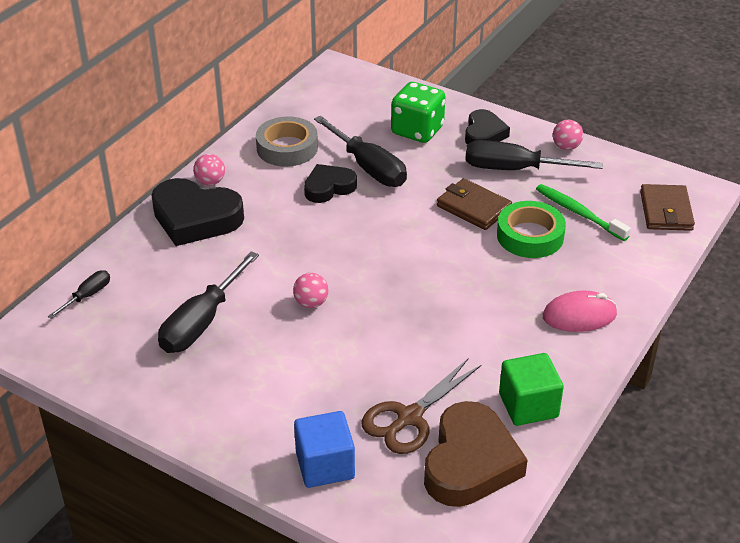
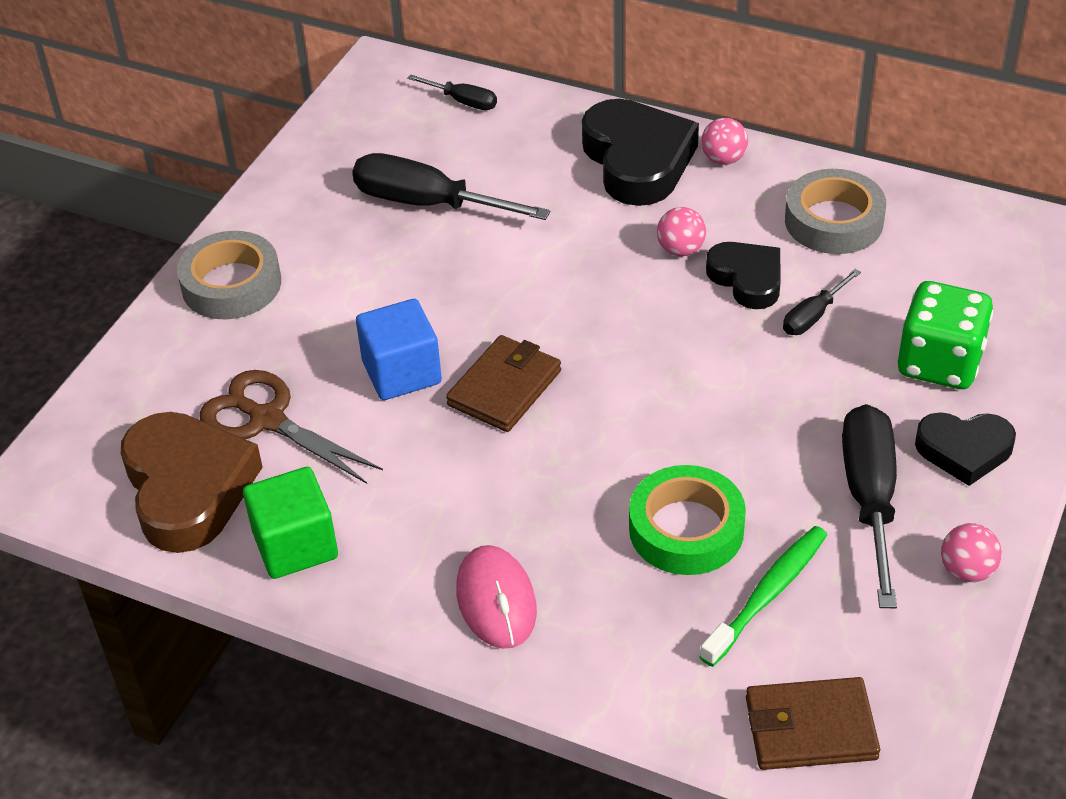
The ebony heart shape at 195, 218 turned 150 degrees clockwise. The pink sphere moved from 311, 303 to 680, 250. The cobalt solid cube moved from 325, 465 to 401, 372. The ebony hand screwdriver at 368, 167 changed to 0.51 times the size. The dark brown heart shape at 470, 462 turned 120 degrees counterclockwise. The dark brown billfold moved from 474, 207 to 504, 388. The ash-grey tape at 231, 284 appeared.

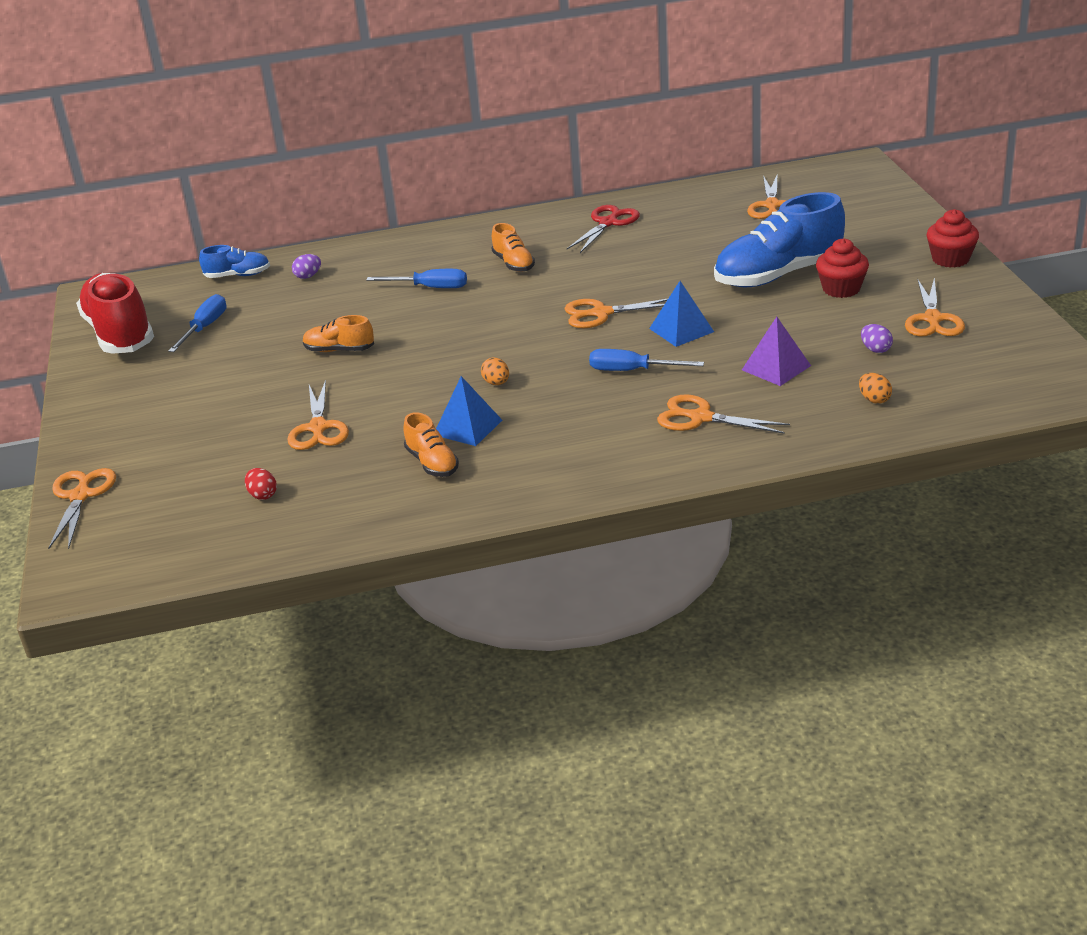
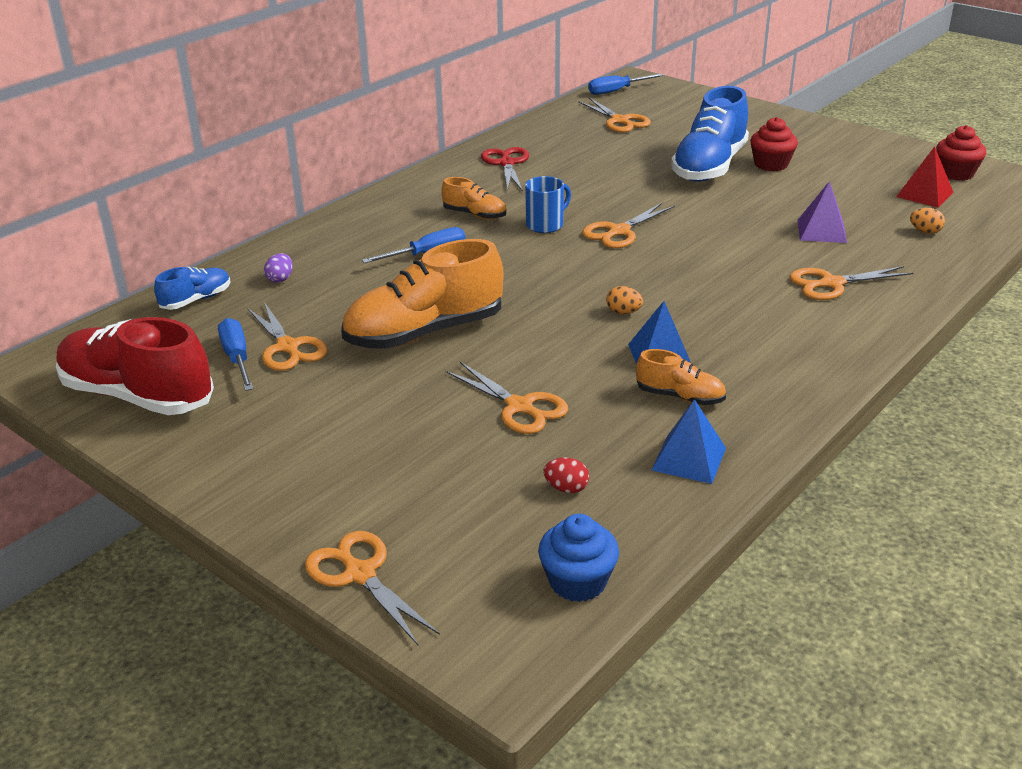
The orange sneaker at 339, 350 changed to 2.04 times the size. The cobalt hand screwdriver moved from 632, 371 to 617, 91. The cobalt pyramid shape moved from 681, 330 to 689, 459. The violet egg at 875, 349 disappeared. The orange scissors moved from 933, 319 to 288, 347. The red cupcake moved from 950, 259 to 956, 173. The cobalt coffee mug at 545, 225 appeared. The cobalt cupcake at 577, 582 appeared. The red pyramid shape at 924, 194 appeared.

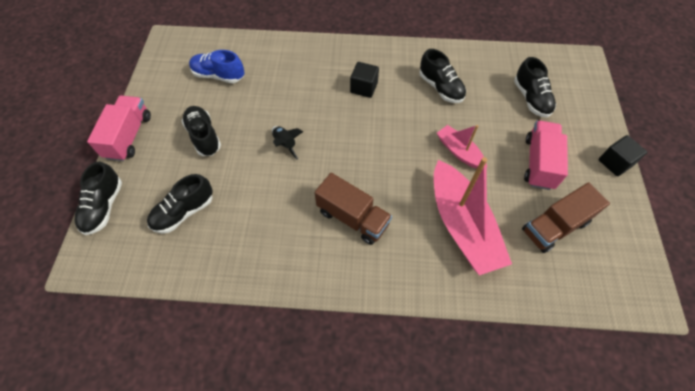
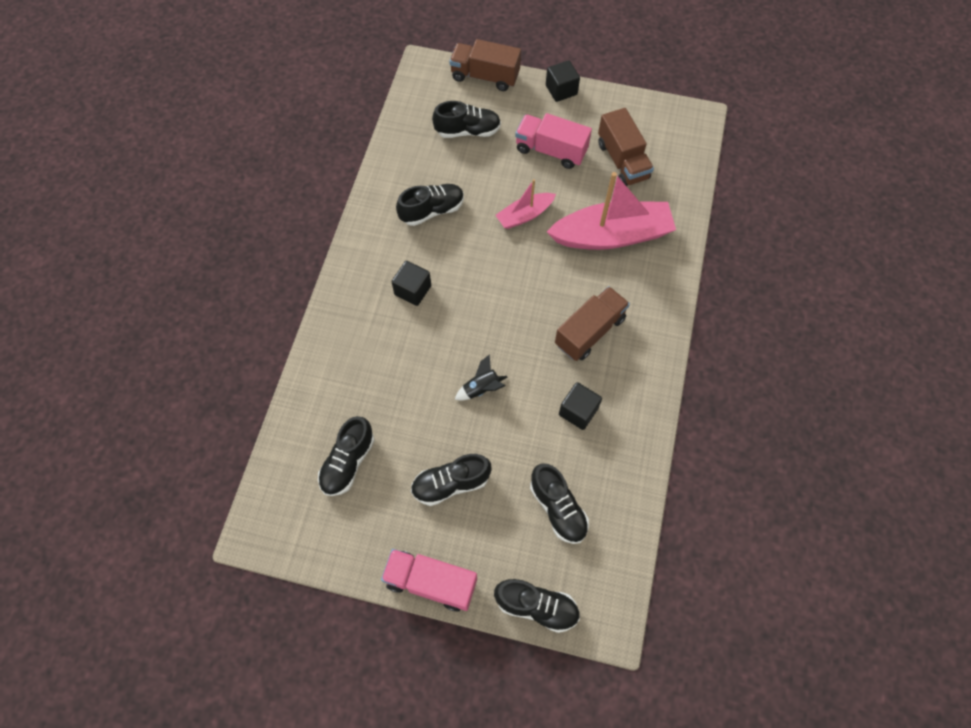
The cobalt sneaker at 218, 75 became the ebony sneaker at 348, 462. The dark brown toy truck at 485, 76 appeared. The ebony solid cube at 578, 411 appeared.

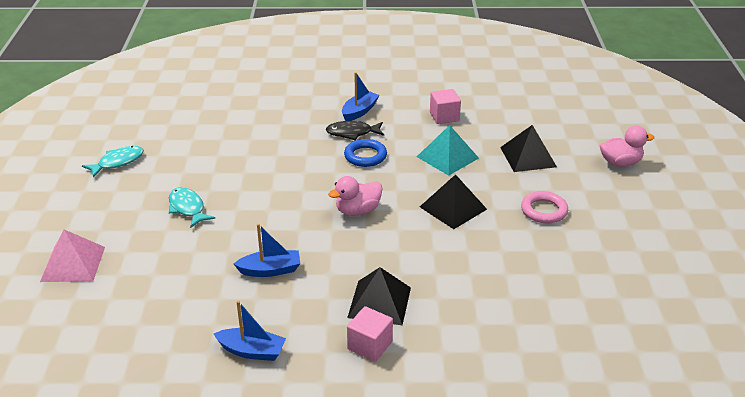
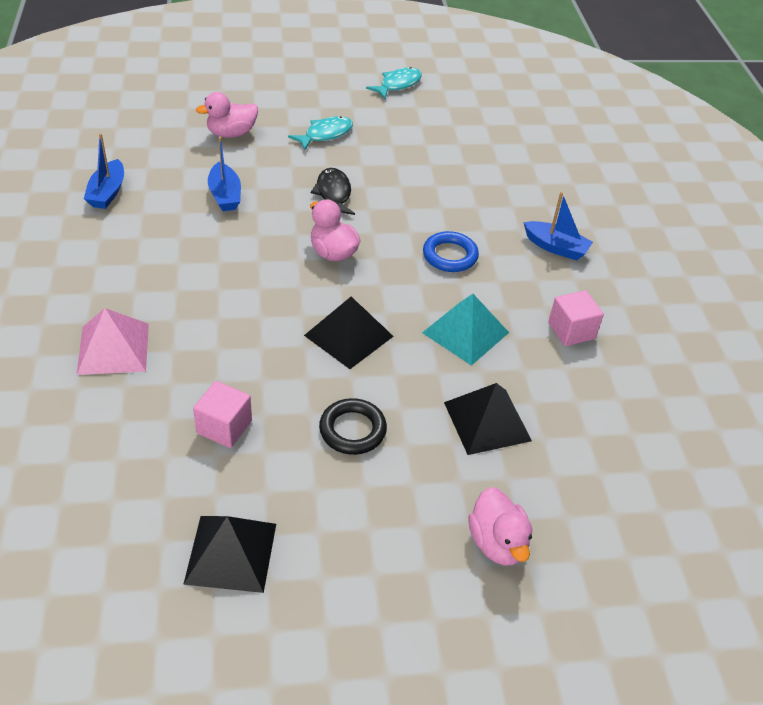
The pink pyramid shape moved from 73, 264 to 113, 348. The turquoise fish at 118, 162 turned 90 degrees counterclockwise. The ebony fish moved from 352, 133 to 333, 194. The ebony pyramid shape moved from 379, 302 to 231, 553. The pink solid cube moved from 370, 345 to 224, 427. The pink ring at 544, 211 became the ebony ring at 352, 430. The pink toy duck at 231, 133 appeared.

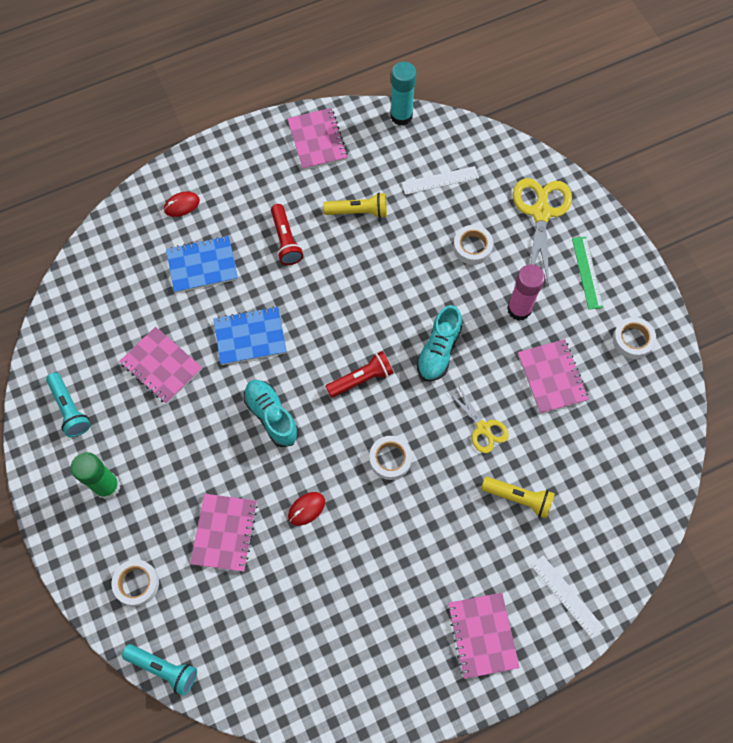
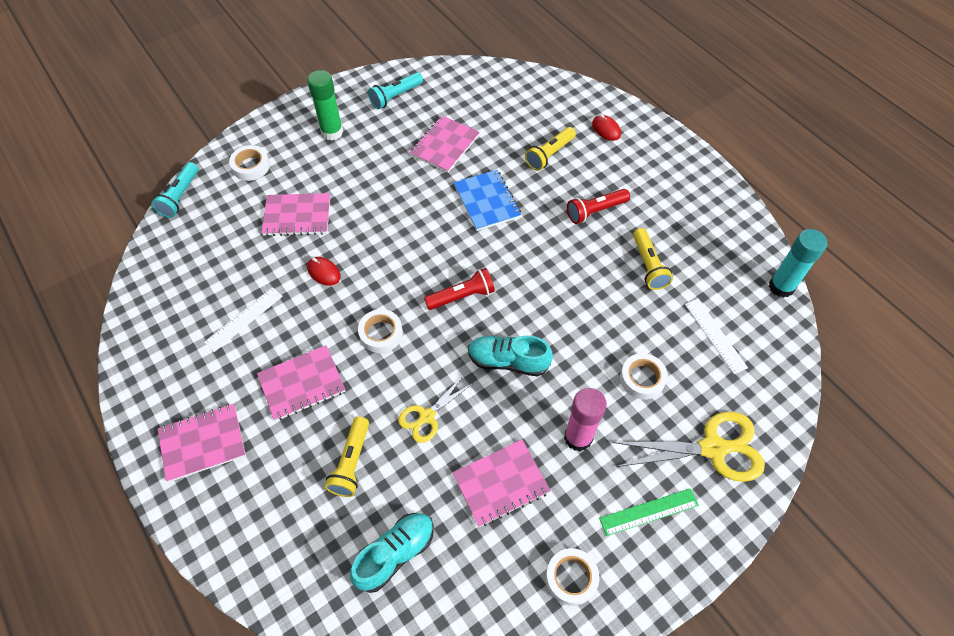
The cobalt exercise book at 202, 265 was replaced by the golden pocket torch at 549, 155. The turquoise sneaker moved from 271, 416 to 395, 554. The pink exercise book moved from 317, 140 to 302, 383. The red pocket torch at 361, 379 turned 75 degrees counterclockwise. The white ruler moved from 566, 596 to 244, 319.

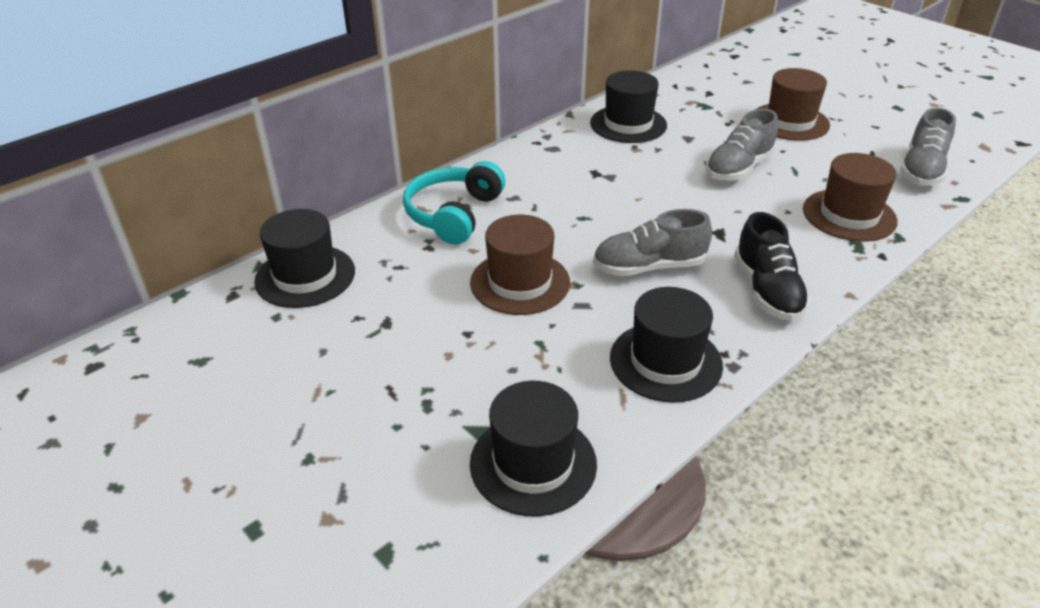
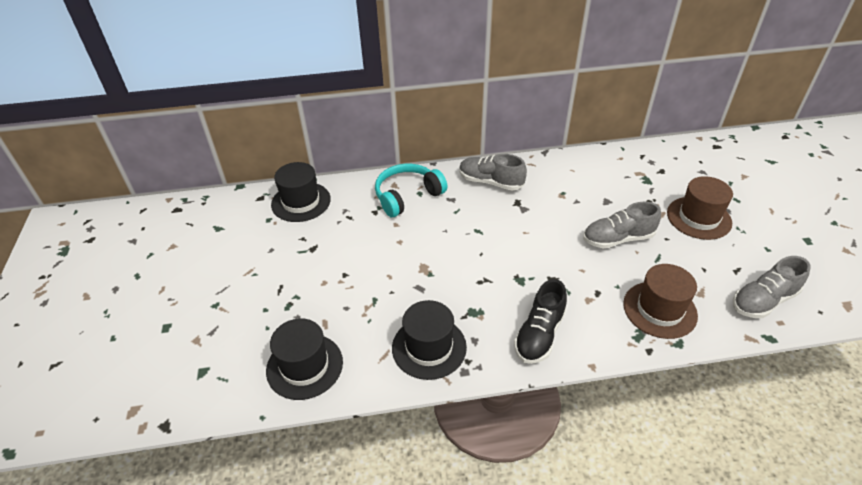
The dark brown hat at 520, 282 disappeared. The ebony hat at 628, 124 disappeared. The ash-grey sneaker moved from 649, 267 to 490, 182.

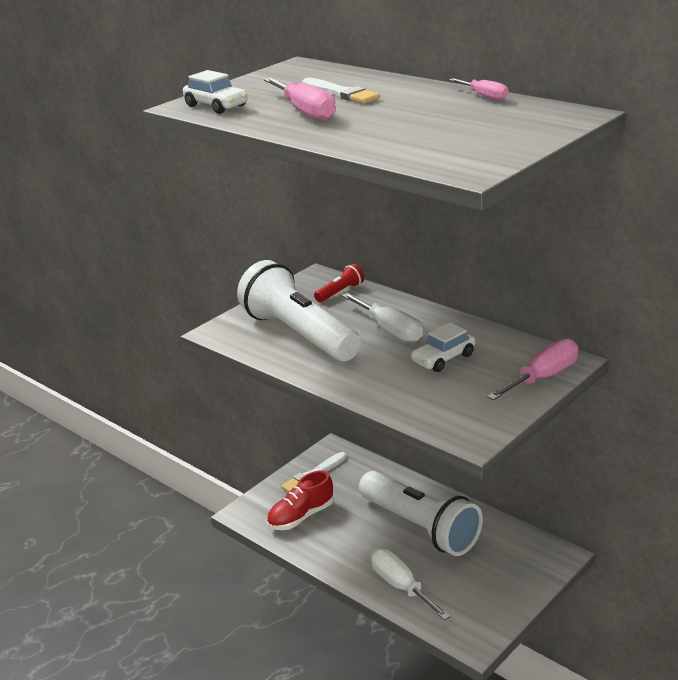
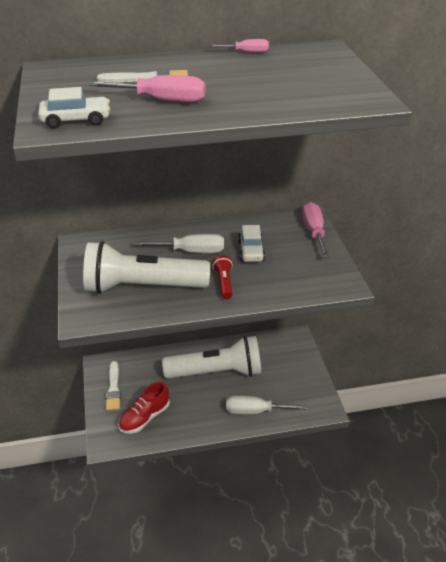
The red sneaker at 301, 516 turned 45 degrees clockwise. The red pocket torch moved from 340, 292 to 223, 283.

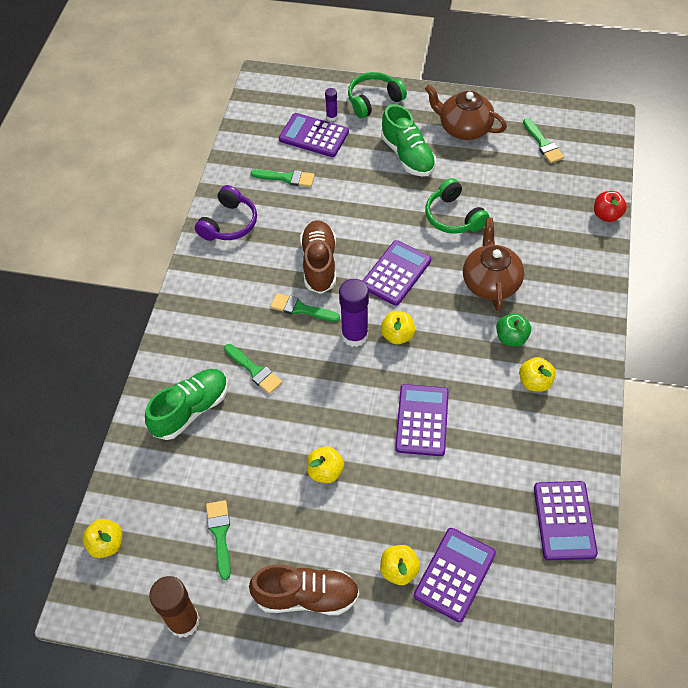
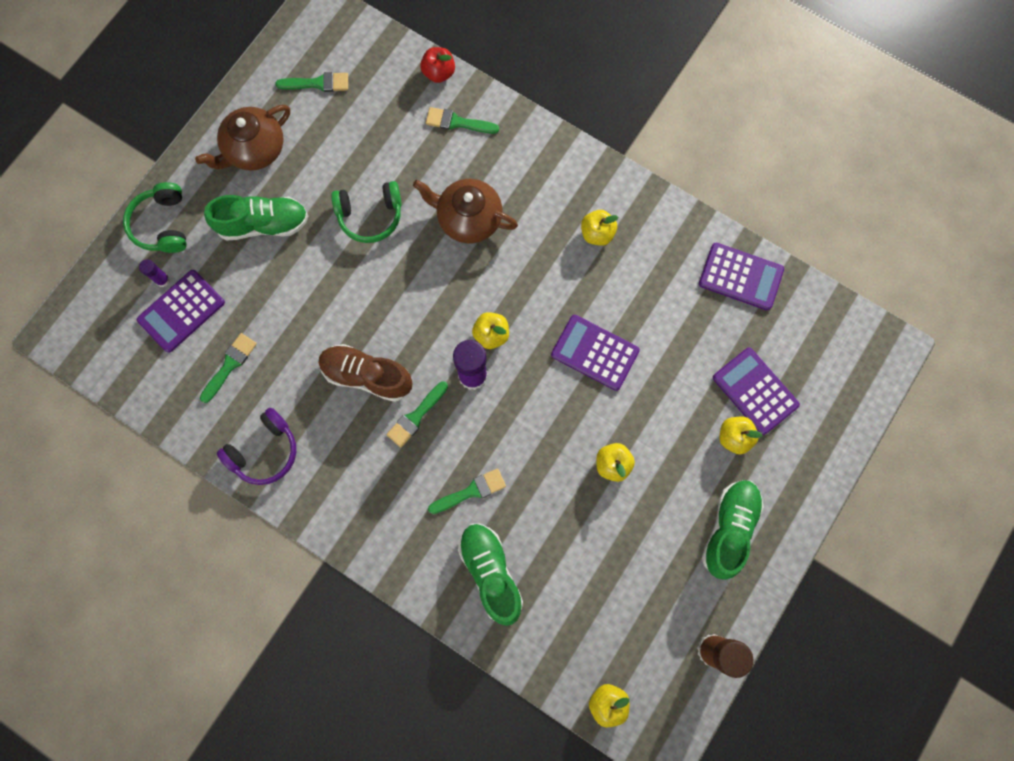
The violet headphones at 229, 223 turned 90 degrees clockwise. The green brush moved from 220, 534 to 457, 122. The dark brown sneaker at 306, 596 became the green sneaker at 729, 528. The violet pocket calculator at 396, 273 disappeared. The green apple fruit at 511, 338 disappeared.

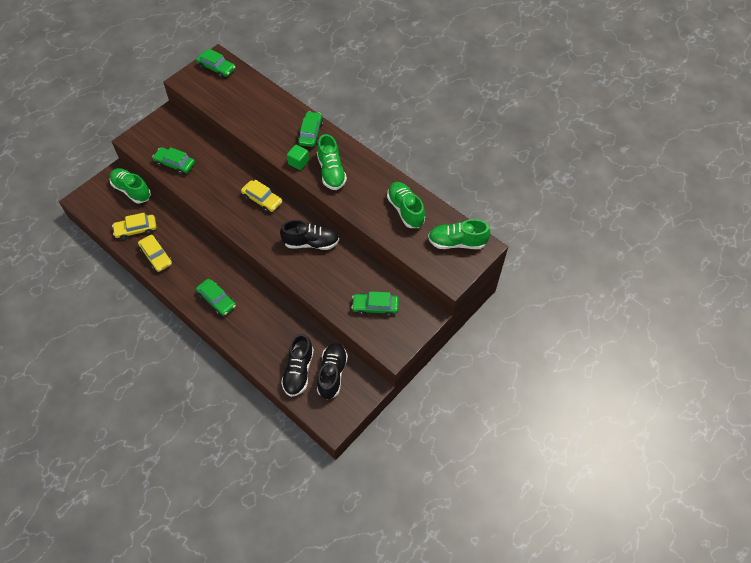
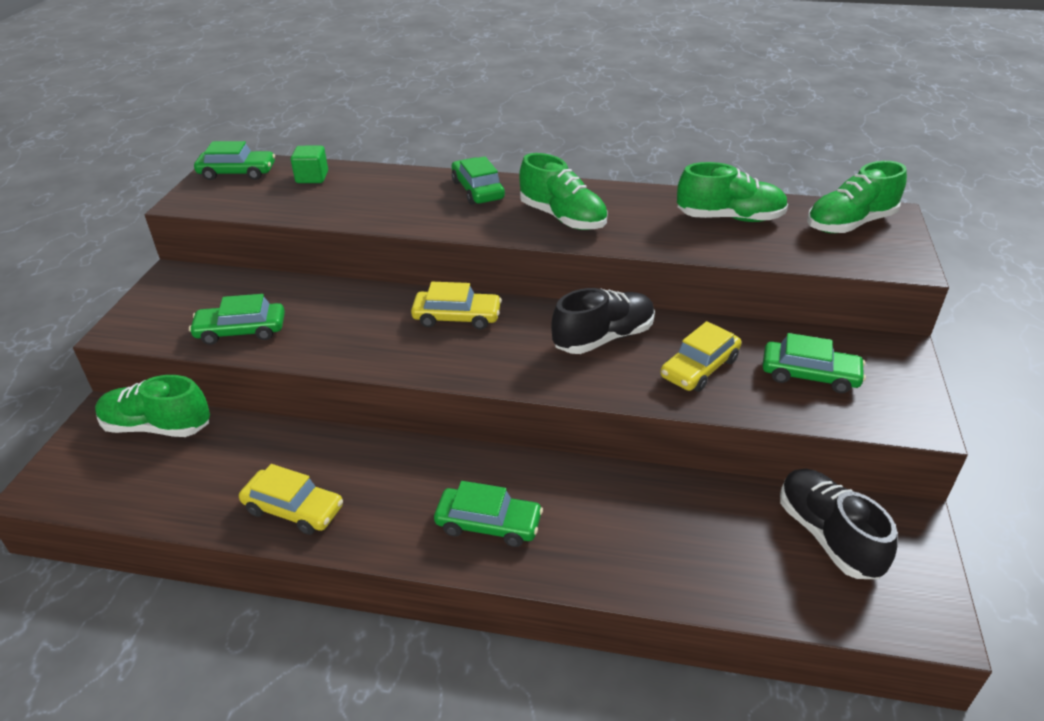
The golden toy car moved from 136, 229 to 699, 368. The ebony sneaker at 298, 371 disappeared. The green solid cube moved from 298, 162 to 312, 177. The green toy car at 375, 307 turned 135 degrees counterclockwise. The green sneaker at 405, 210 turned 150 degrees clockwise.

